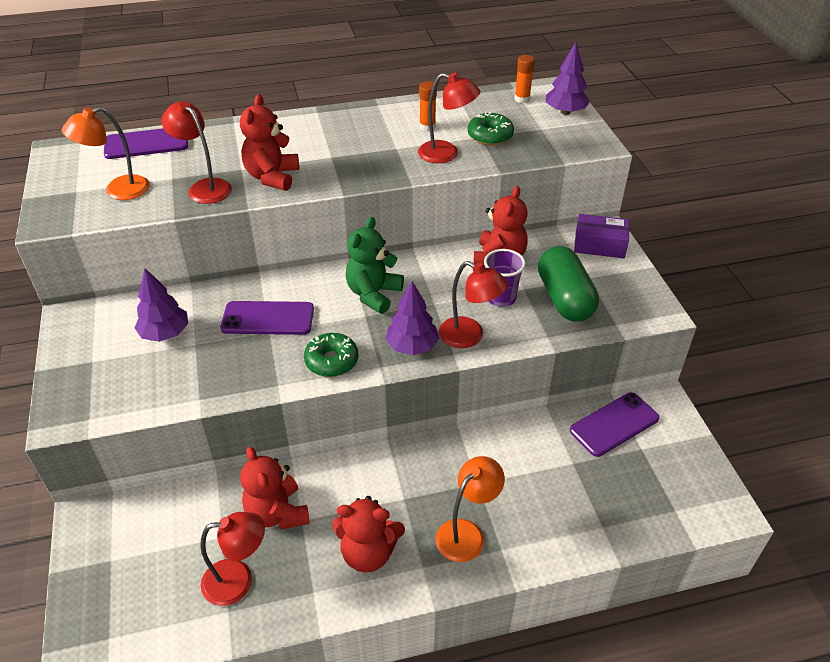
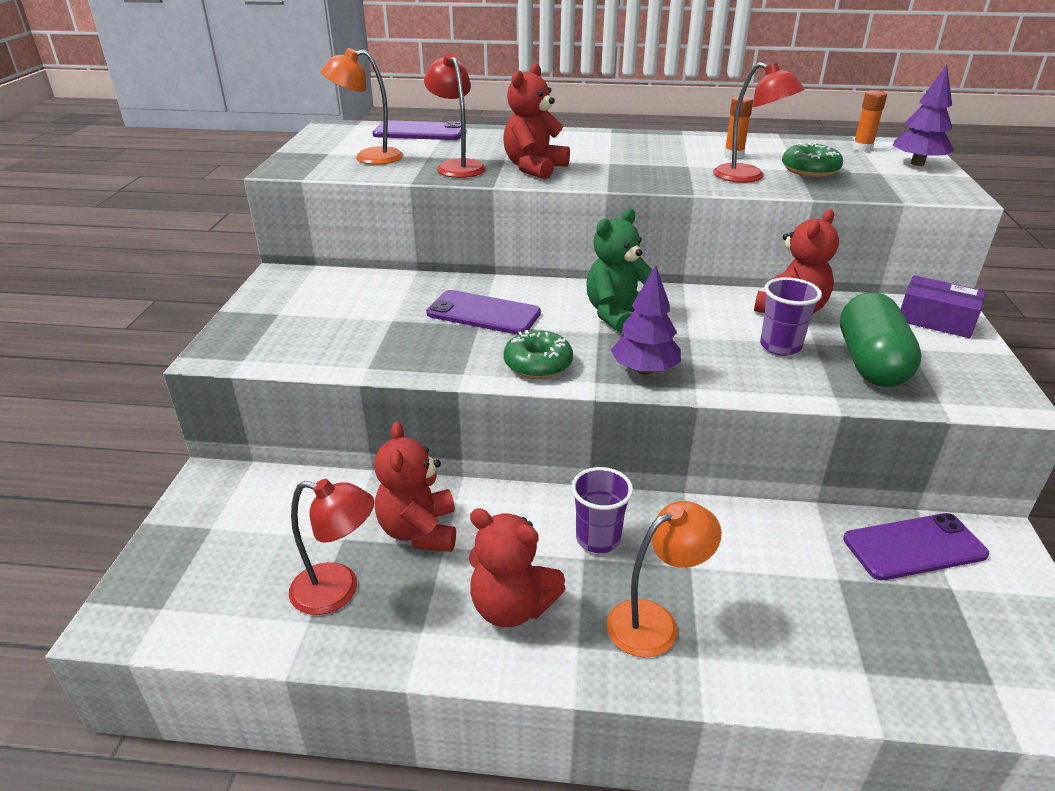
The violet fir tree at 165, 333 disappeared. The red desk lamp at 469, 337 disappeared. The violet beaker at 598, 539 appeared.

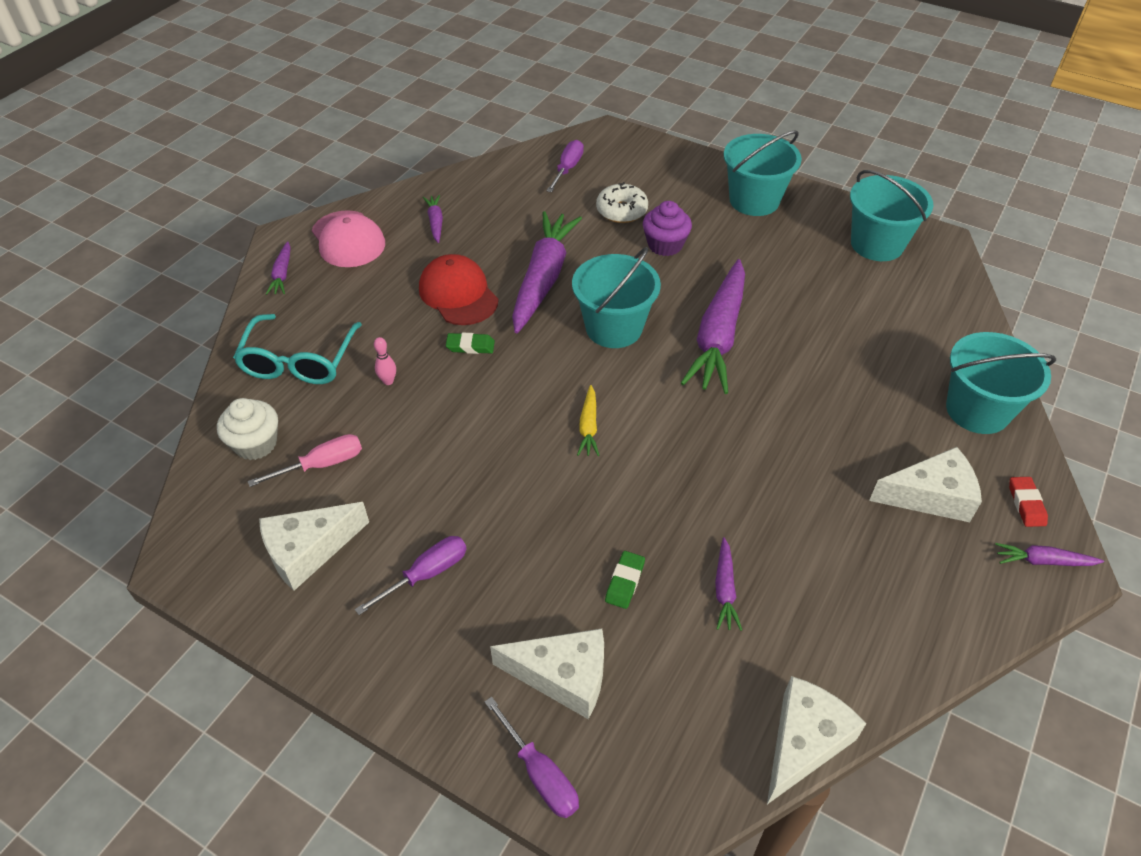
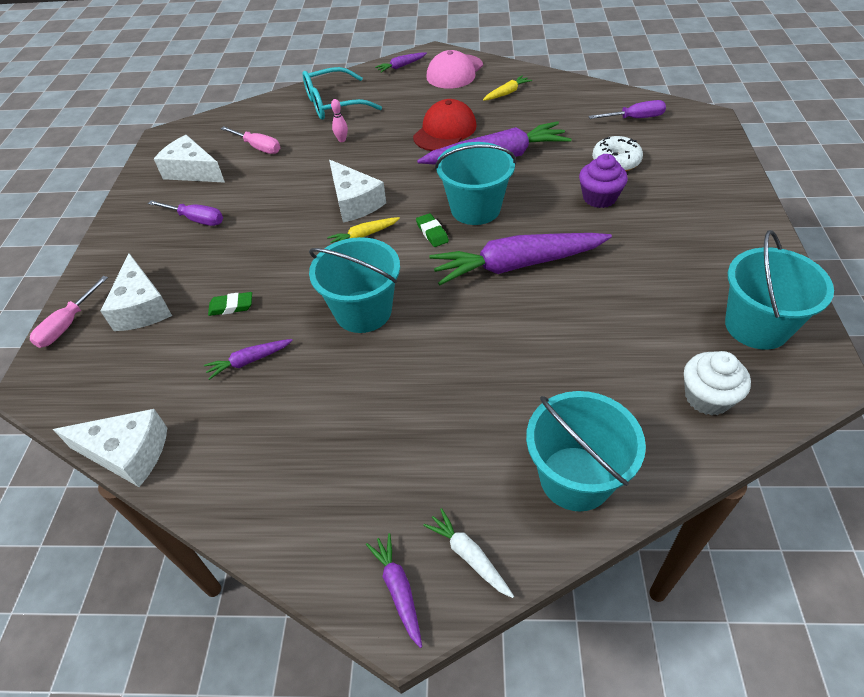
The white cupcake moved from 255, 444 to 707, 397. The violet toy carrot at 435, 222 became the golden toy carrot at 507, 93. The green eraser moved from 470, 346 to 432, 233. The violet hand screwdriver at 540, 774 became the pink hand screwdriver at 67, 325. The turquoise sand bucket moved from 754, 200 to 363, 311. The white cheese moved from 930, 496 to 354, 202. The red eraser at 1026, 504 was replaced by the white toy carrot at 469, 556.

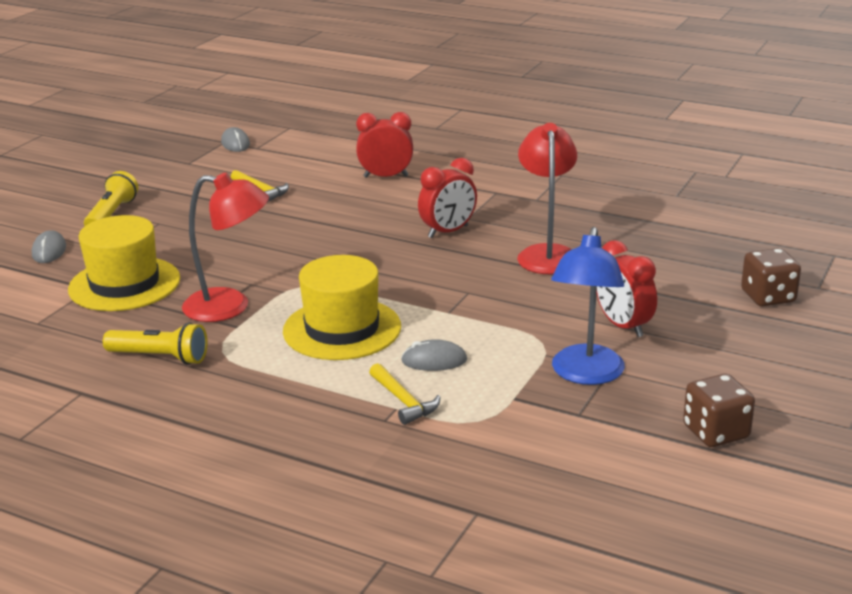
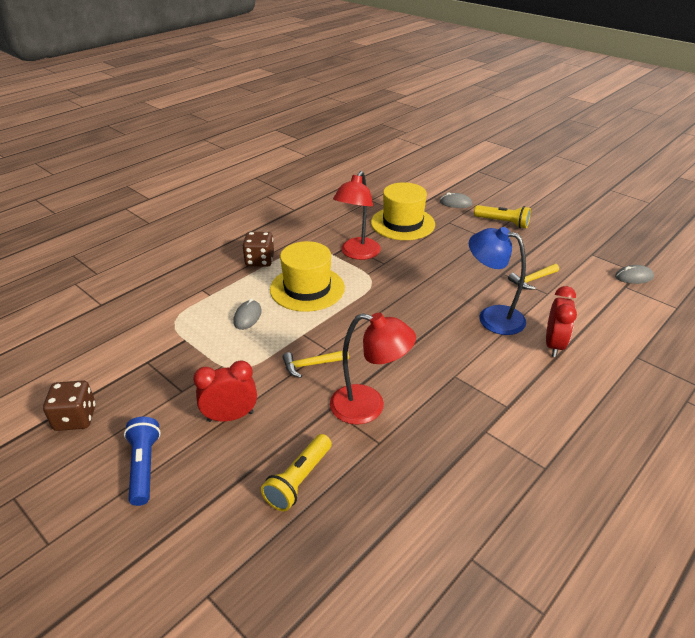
The golden pocket torch moved from 160, 357 to 298, 480. The golden claw hammer moved from 404, 401 to 311, 365. The red alarm clock at 448, 232 disappeared. The cobalt desk lamp moved from 585, 374 to 492, 317. The dark brown die moved from 768, 297 to 259, 260. The cobalt pocket torch at 144, 466 appeared.

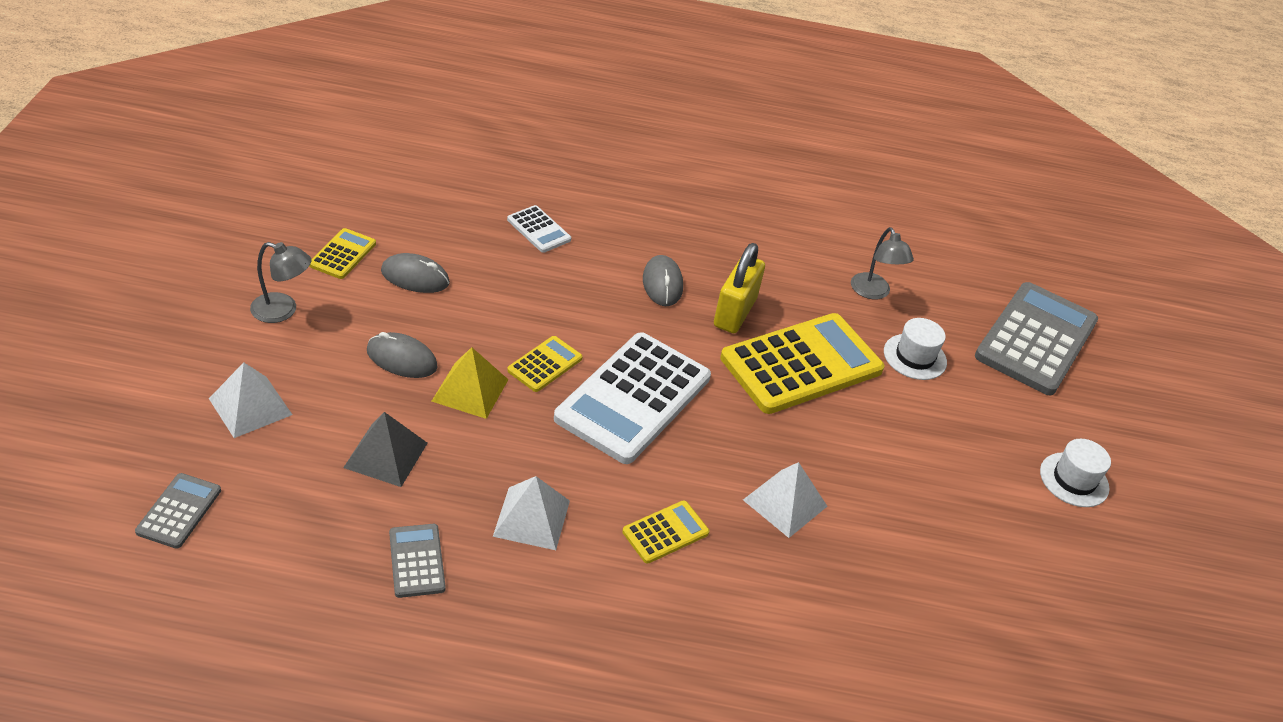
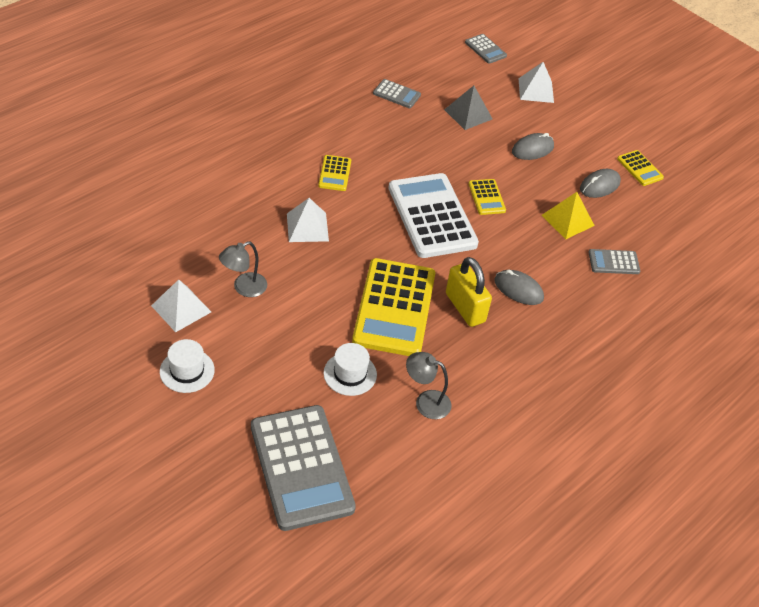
The ash-grey desk lamp moved from 283, 311 to 244, 288. The golden pyramid shape moved from 470, 390 to 567, 220. The white pyramid shape moved from 532, 518 to 181, 309. The white pocket calculator at 539, 230 became the ash-grey pocket calculator at 613, 262.

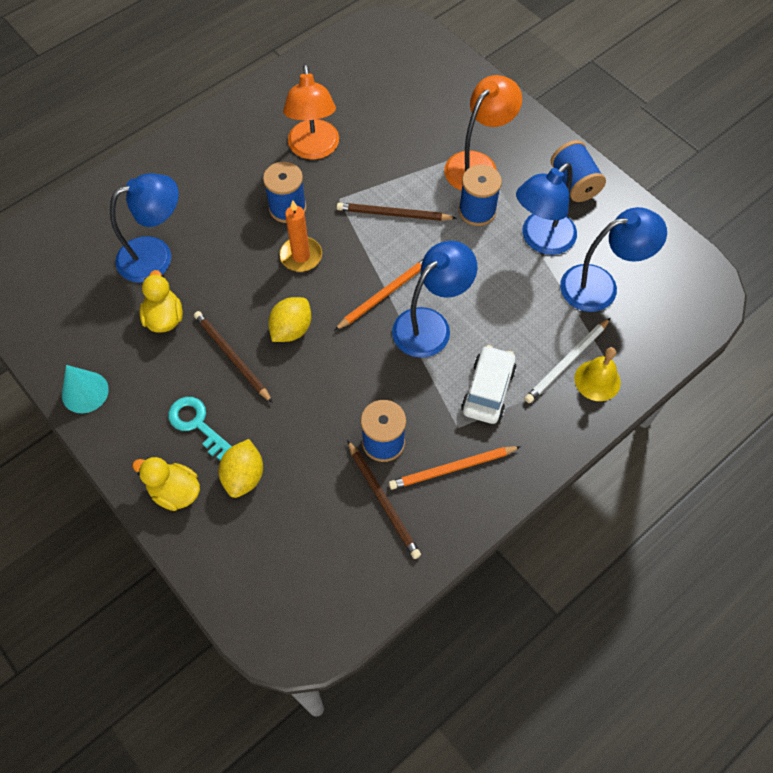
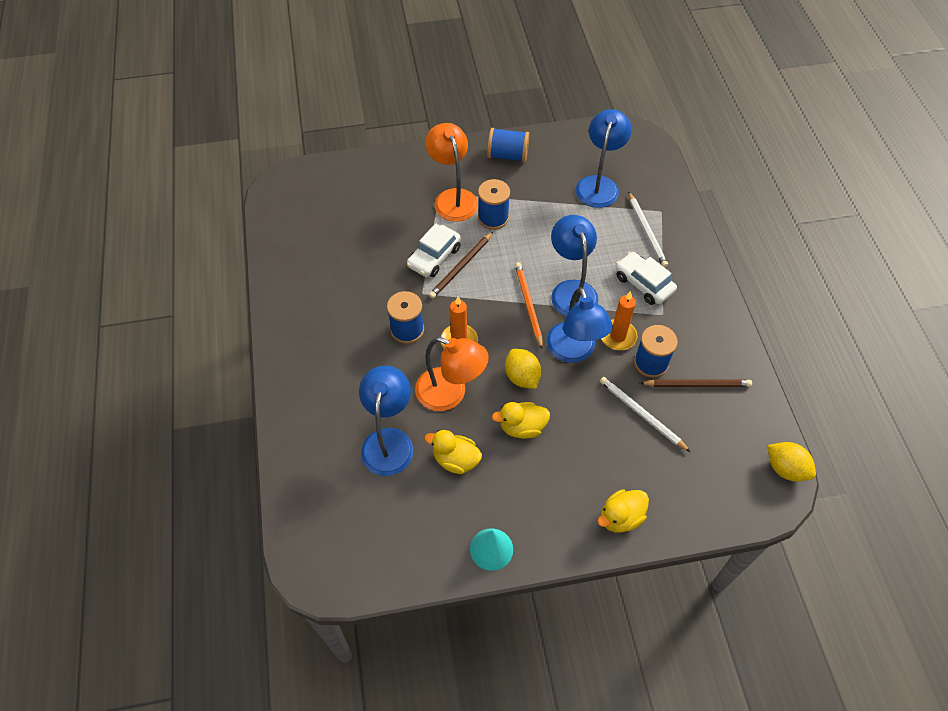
The turquoise key at 197, 424 disappeared. The dark brown pencil at 232, 356 was replaced by the golden toy duck at 522, 427. The golden lemon moved from 244, 476 to 785, 468. The orange desk lamp moved from 314, 149 to 450, 393. The orange pencil at 452, 468 disappeared. The cobalt desk lamp moved from 541, 240 to 574, 351. The golden bell at 597, 380 disappeared. The white toy car at 434, 257 appeared. The white pencil at 641, 414 appeared. The orange candle at 618, 336 appeared.

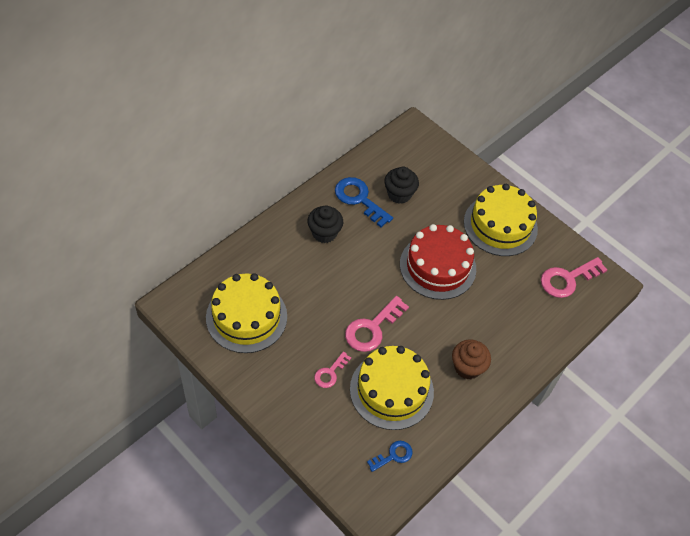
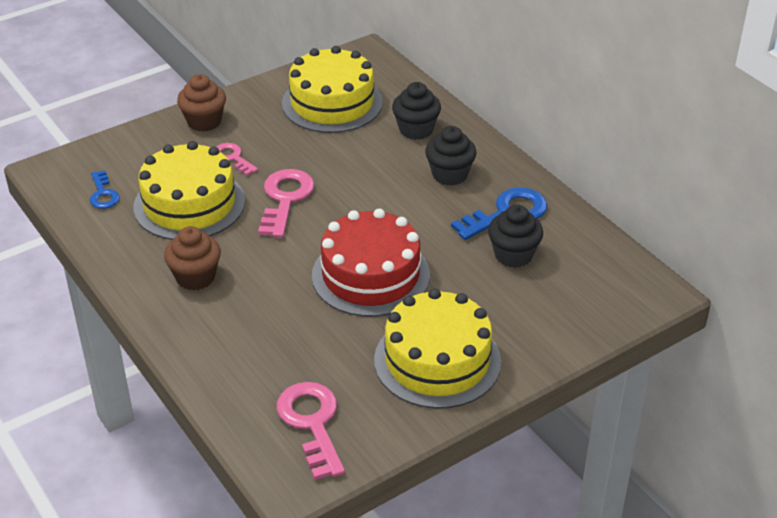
The pink key at 372, 328 turned 45 degrees clockwise. The dark brown cupcake at 204, 122 appeared. The ebony cupcake at 416, 130 appeared.

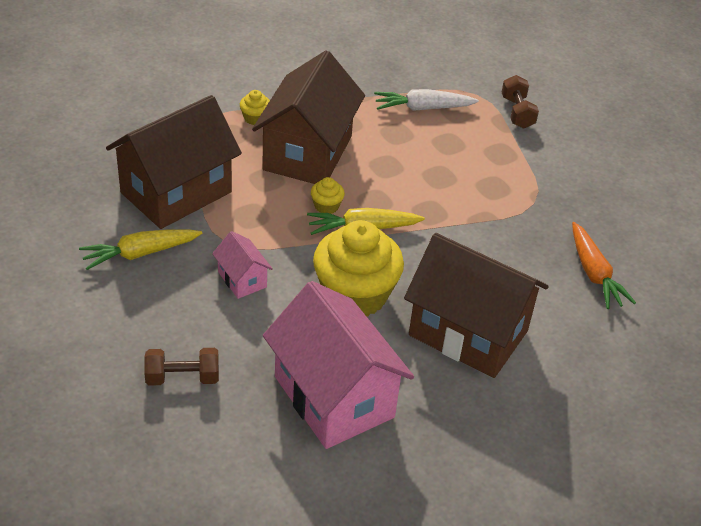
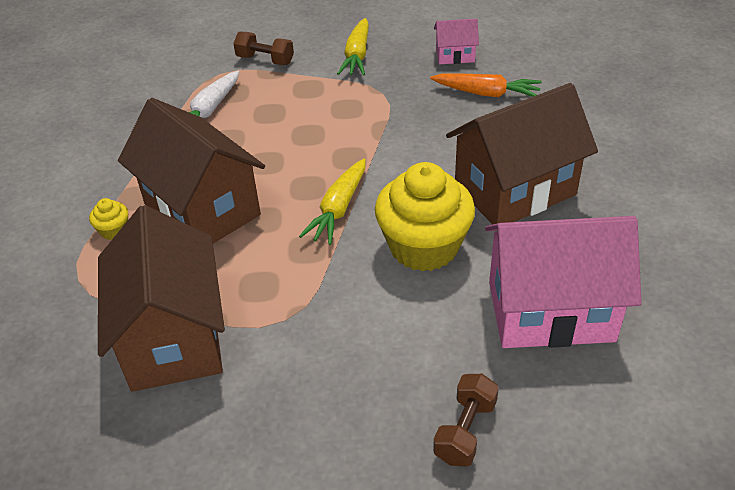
The golden toy carrot moved from 140, 253 to 357, 55. The pink cottage moved from 242, 279 to 455, 55. The golden cupcake at 326, 206 disappeared.

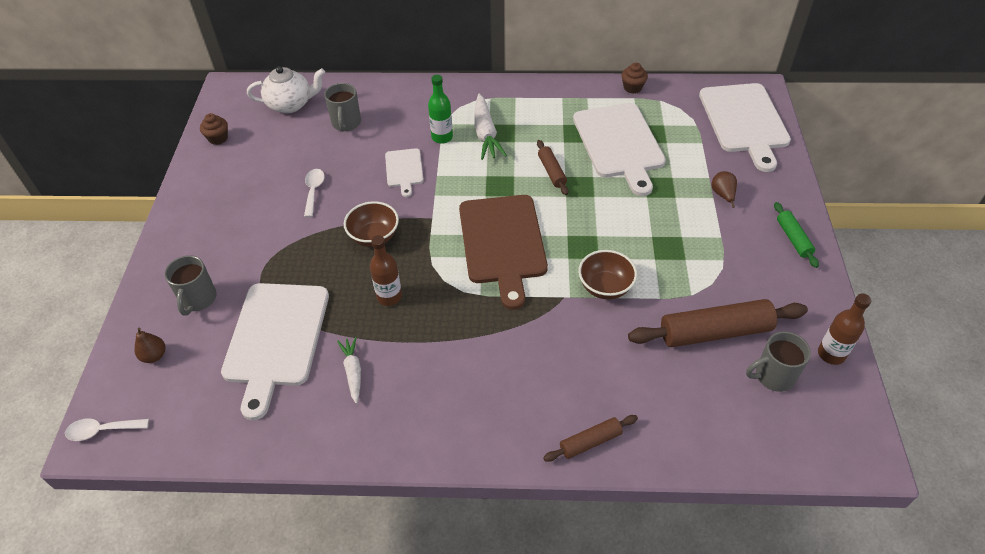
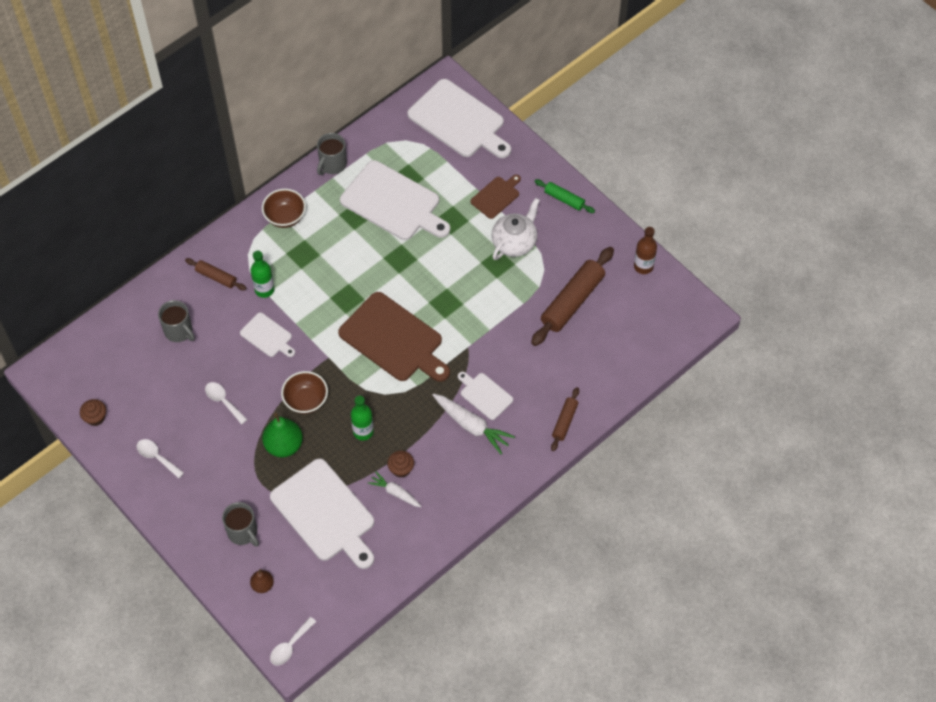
The white china teapot moved from 291, 104 to 514, 242. The dark brown bottle at 389, 297 became the green bottle at 363, 431. The white toy carrot moved from 485, 134 to 471, 426. The dark brown rolling pin moved from 552, 171 to 216, 277. The dark brown bowl moved from 605, 287 to 285, 217. The dark brown cupcake moved from 632, 88 to 401, 469. The dark brown pear at 723, 195 was replaced by the dark brown cutting board at 496, 196. The ash-grey coffee mug moved from 773, 376 to 332, 165. The white teaspoon at 157, 457 appeared. The green pear at 284, 445 appeared. The white cutting board at 484, 395 appeared.

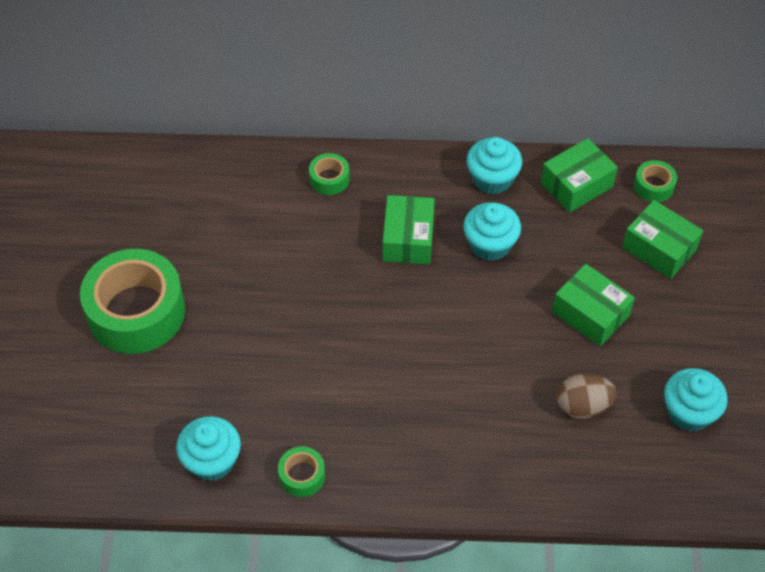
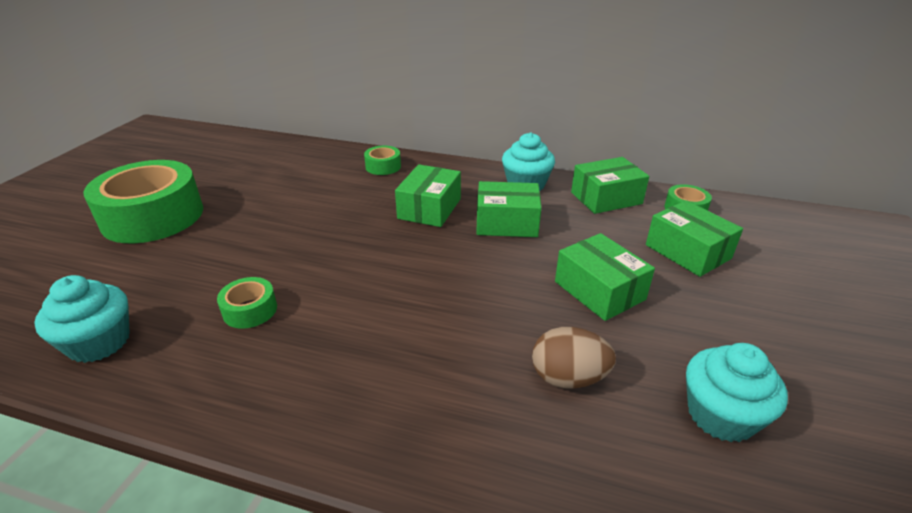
The green tape moved from 302, 476 to 250, 310. The turquoise cupcake at 490, 244 was replaced by the green parcel at 507, 223.

